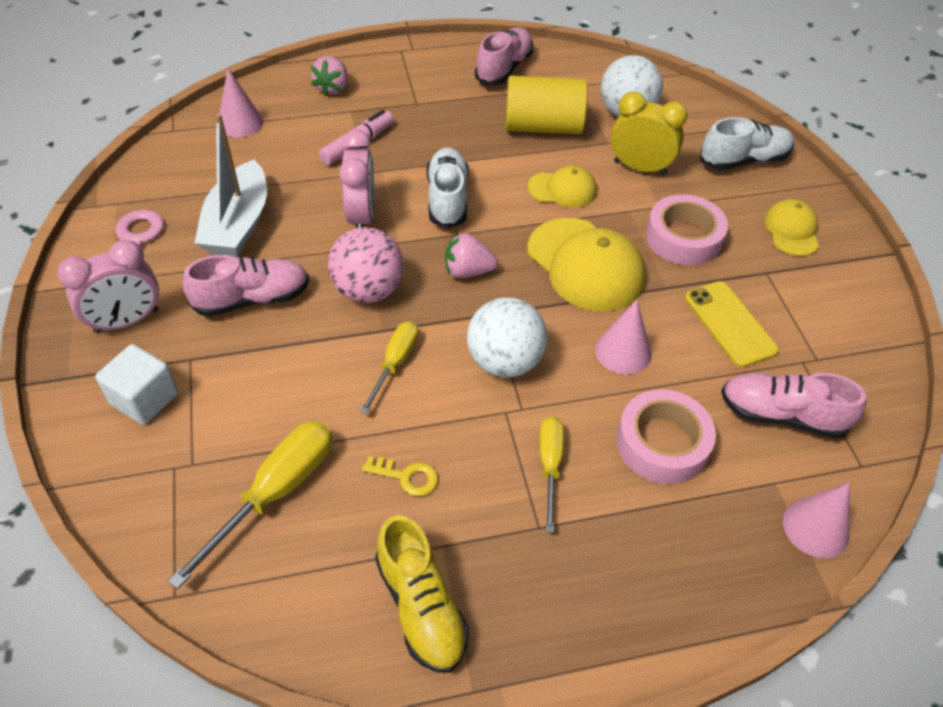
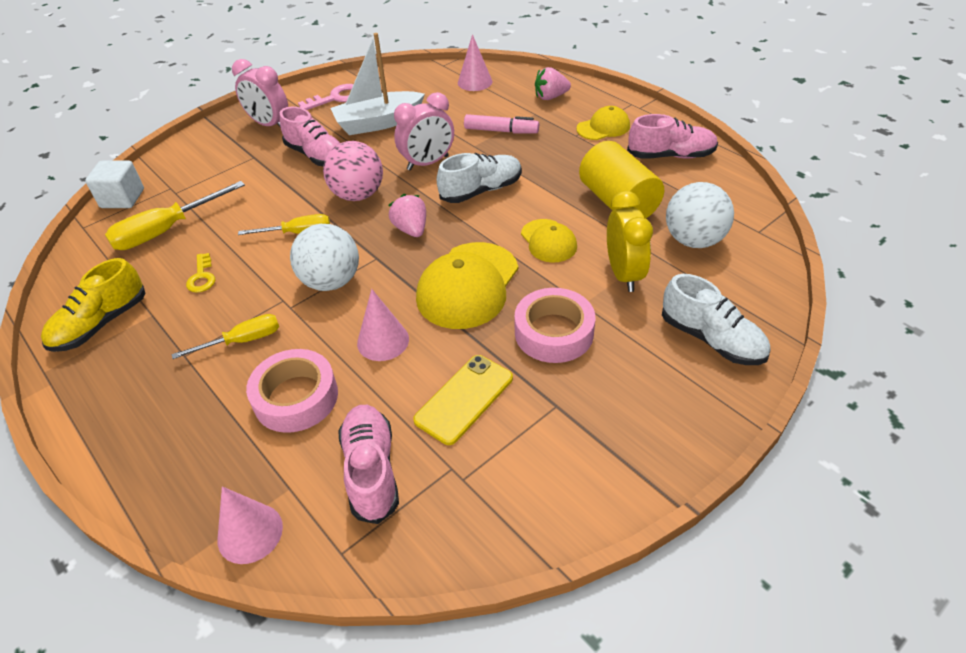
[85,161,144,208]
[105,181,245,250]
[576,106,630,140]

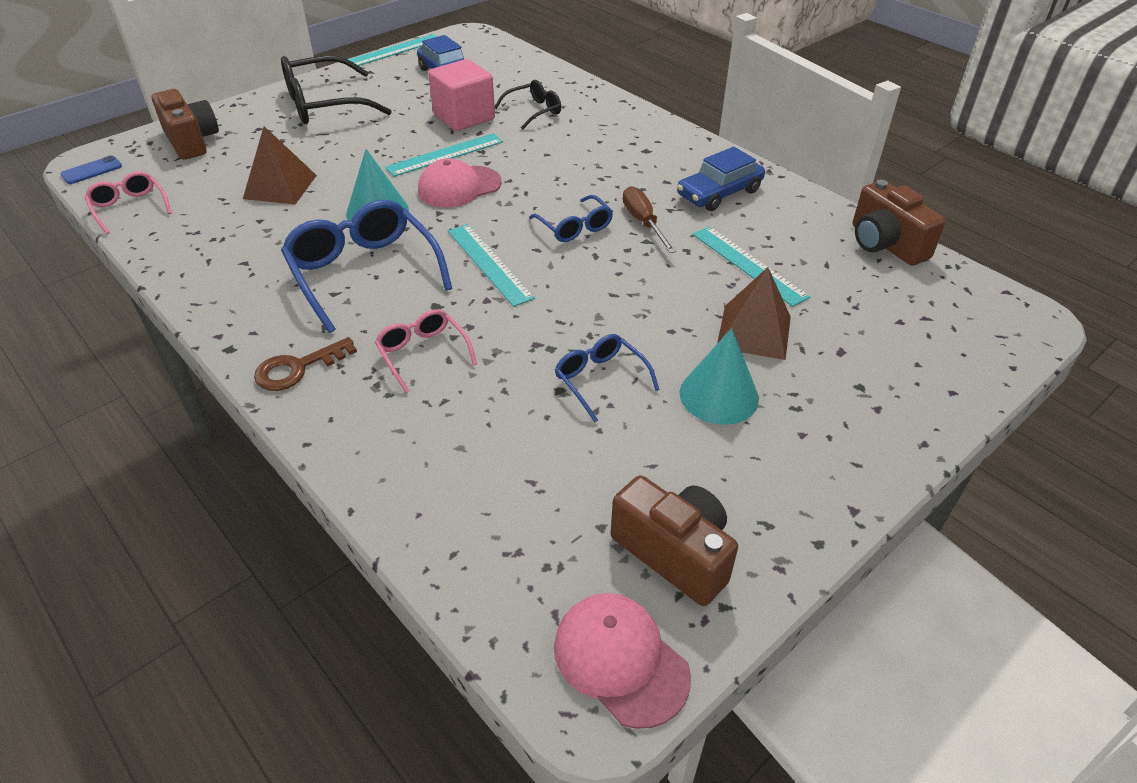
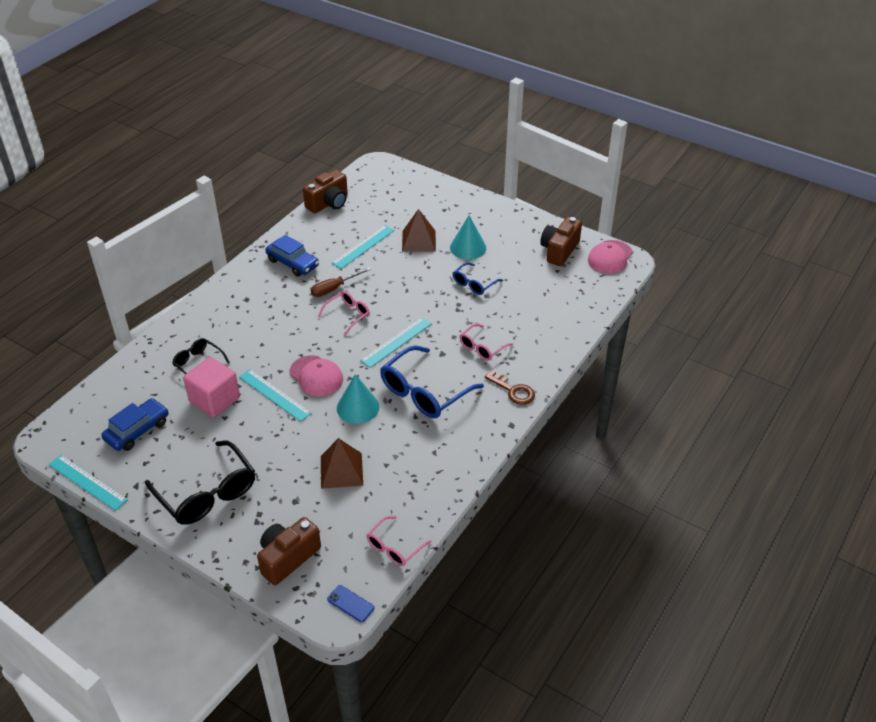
[318,291,370,335]

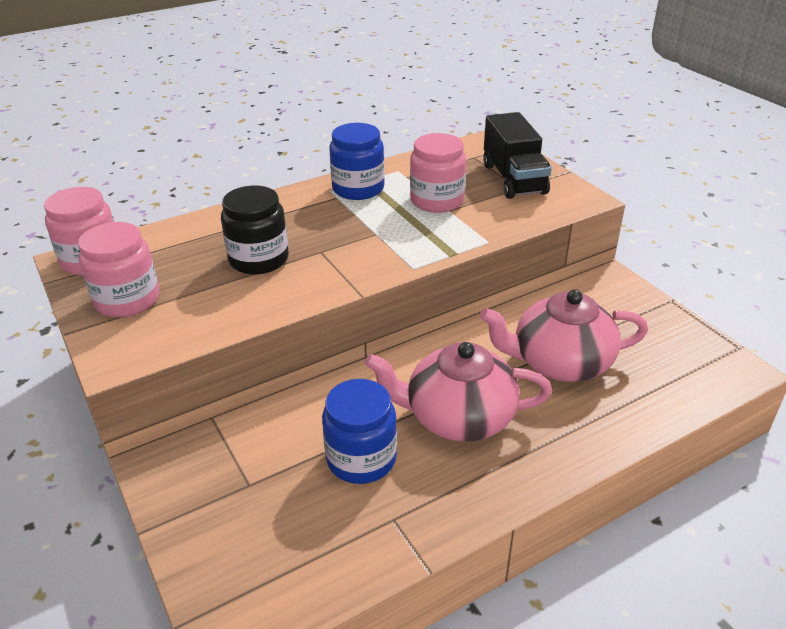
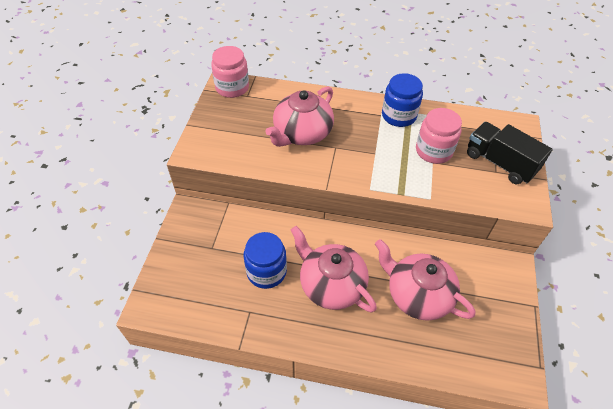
[265,86,334,147]
[467,122,553,184]
[78,222,159,317] (first image)

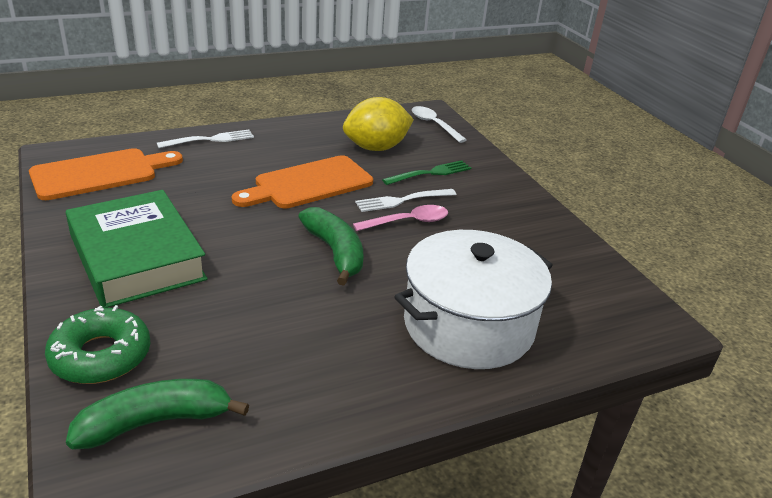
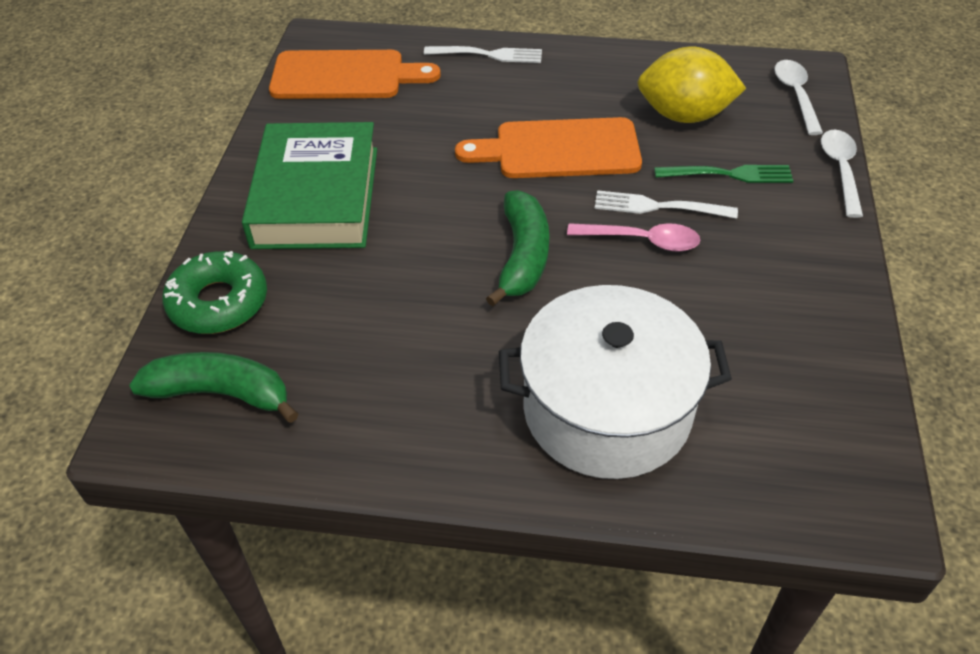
[821,129,863,218]

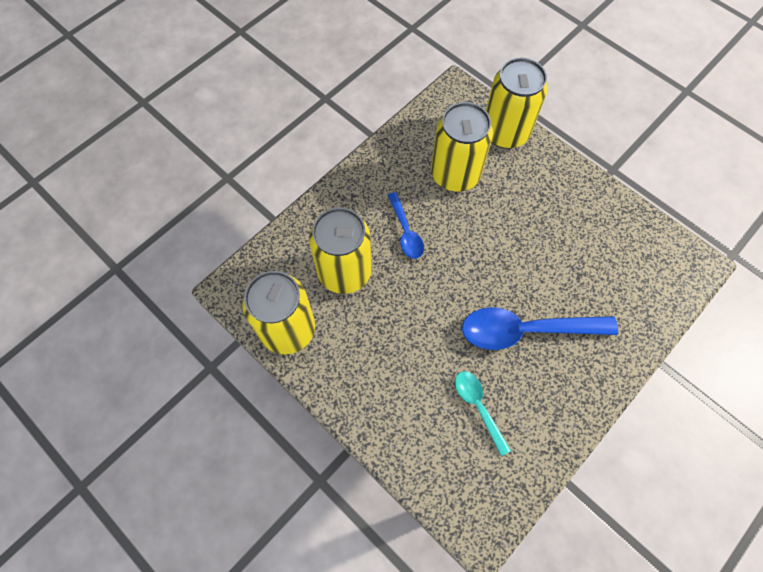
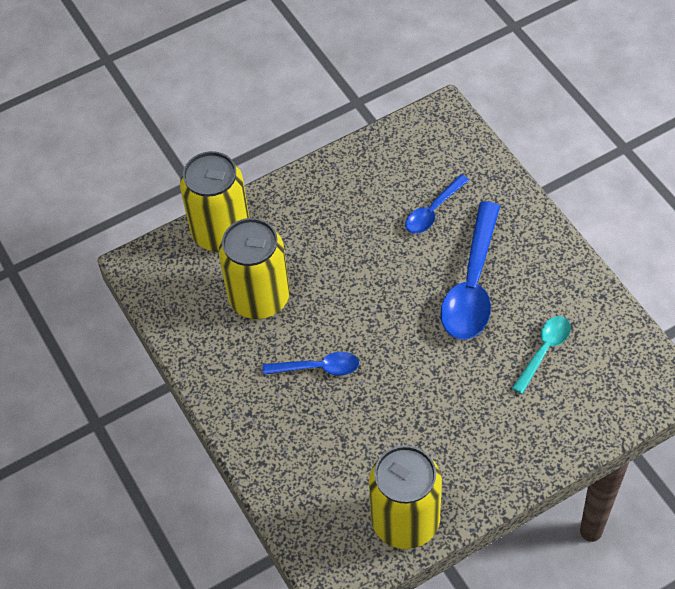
[405,174,469,234]
[512,316,571,394]
[309,208,372,294] (first image)

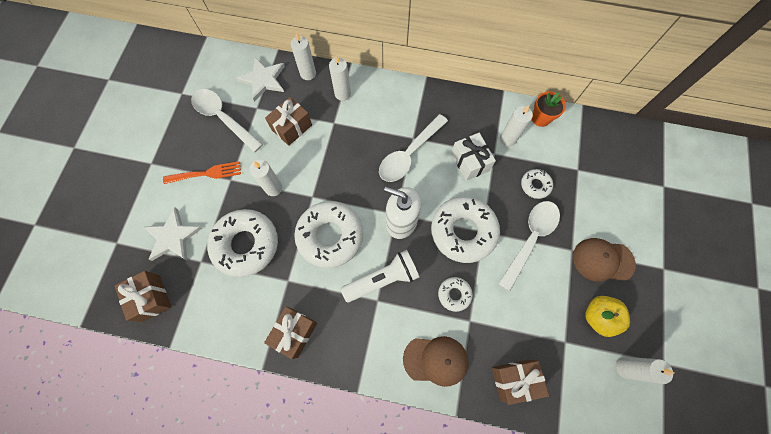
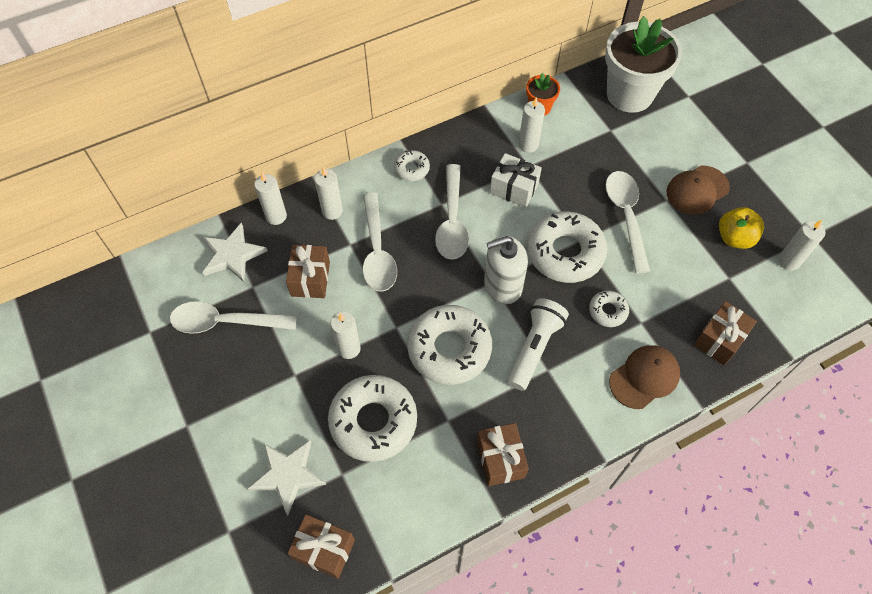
[363,192,397,292]
[394,150,430,181]
[605,16,682,113]
[163,161,241,184] (first image)

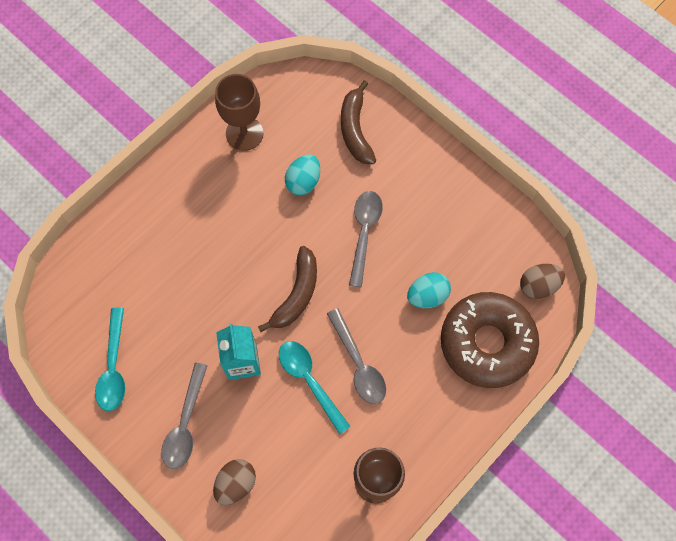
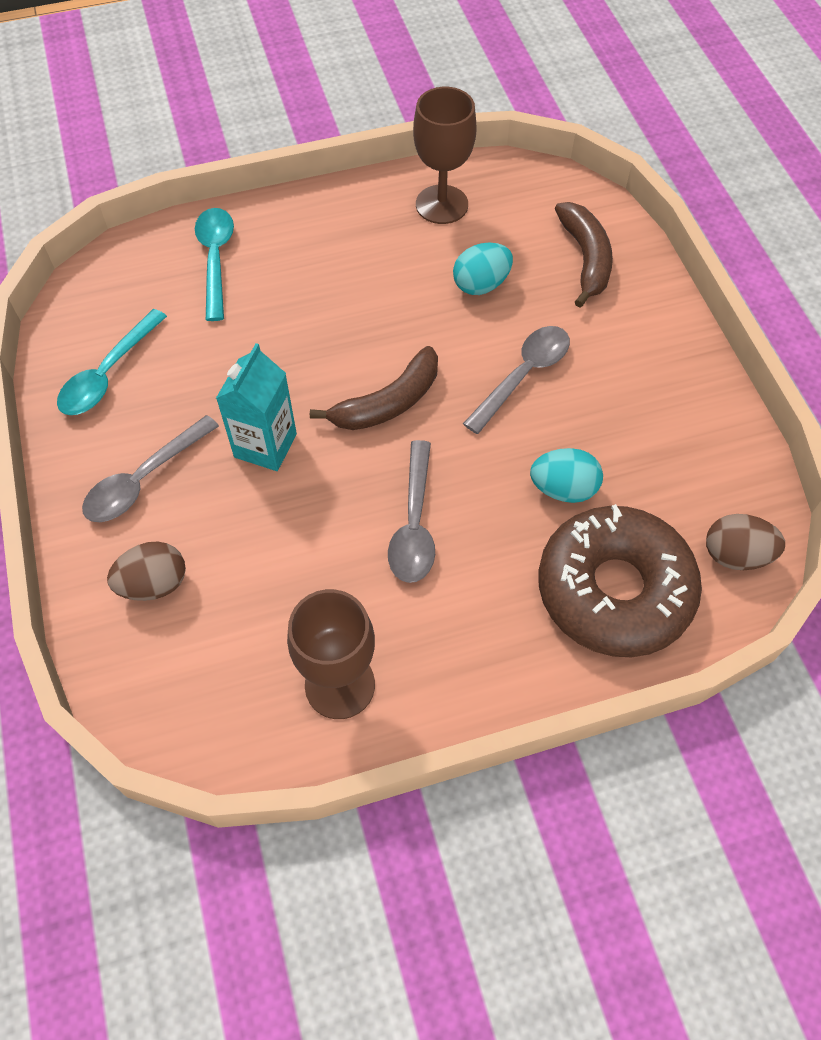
[195,208,234,321]
[555,202,613,307]

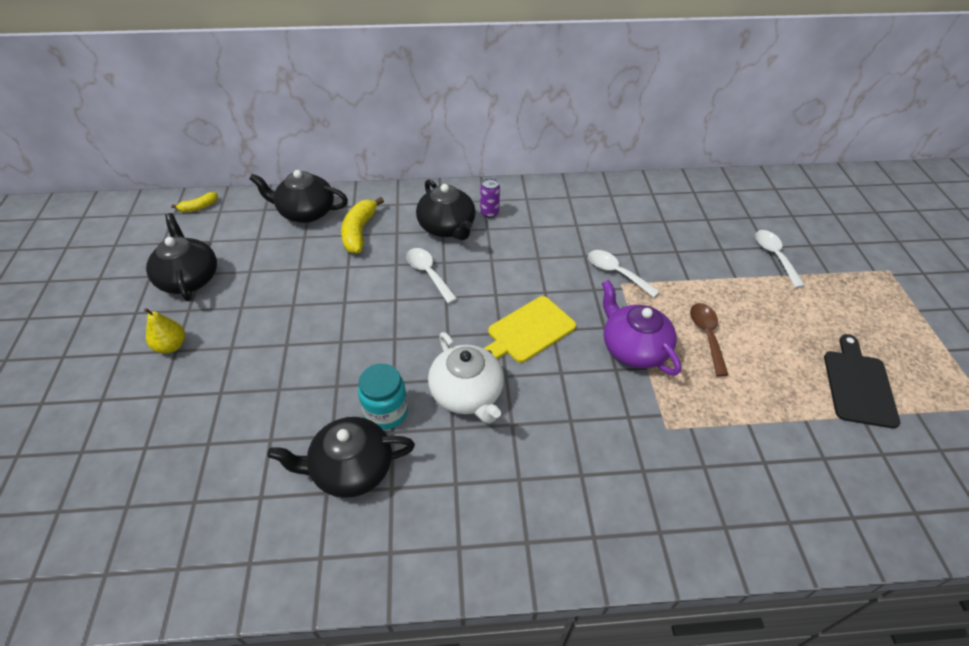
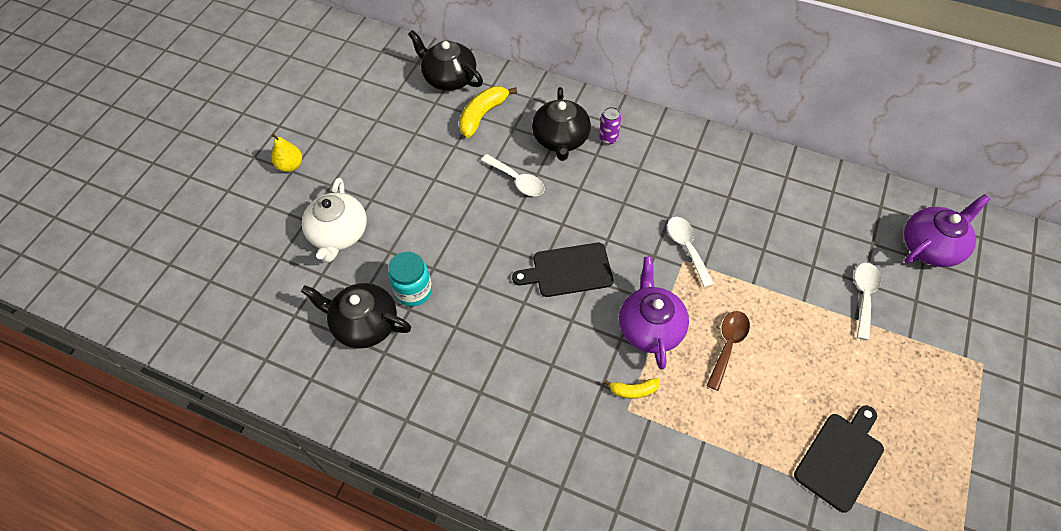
[302,178,367,262]
[481,154,545,196]
[512,243,614,297]
[604,378,660,399]
[904,194,990,267]
[146,213,217,301] (first image)

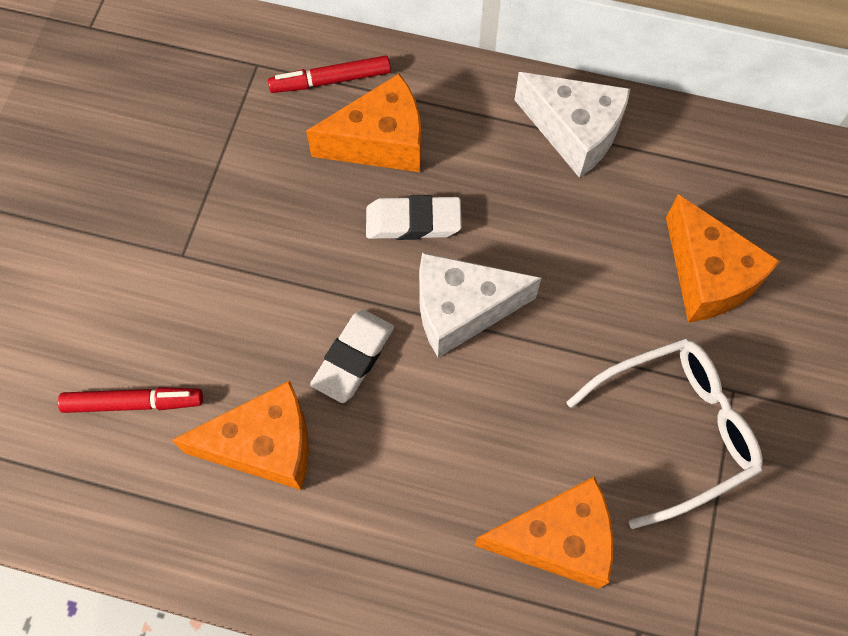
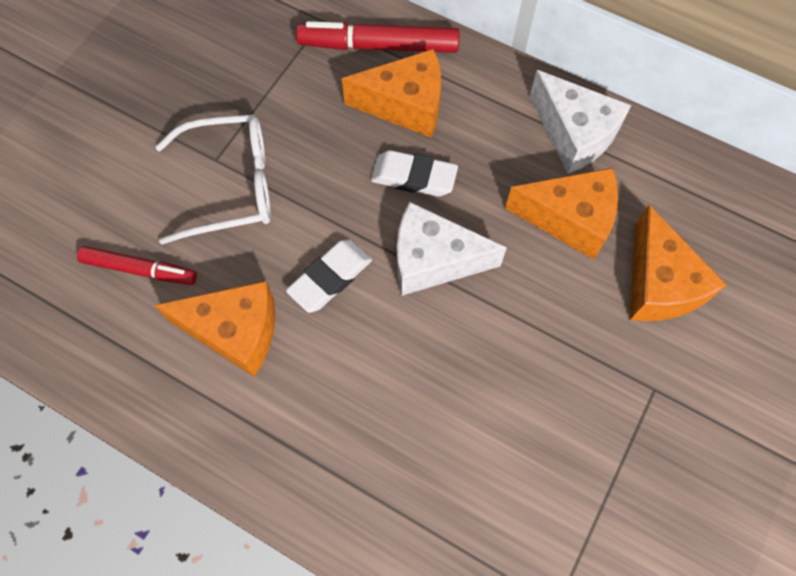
[155,114,271,245]
[296,21,459,53]
[505,168,618,260]

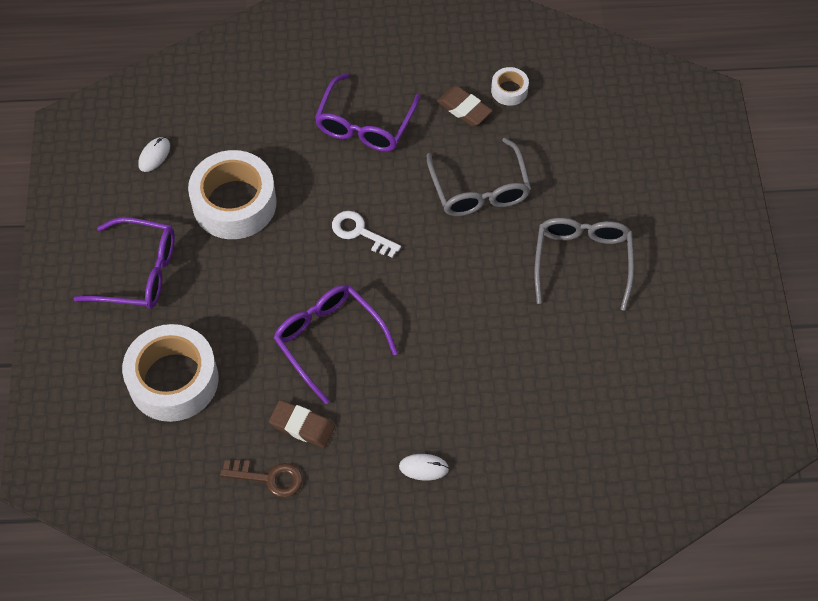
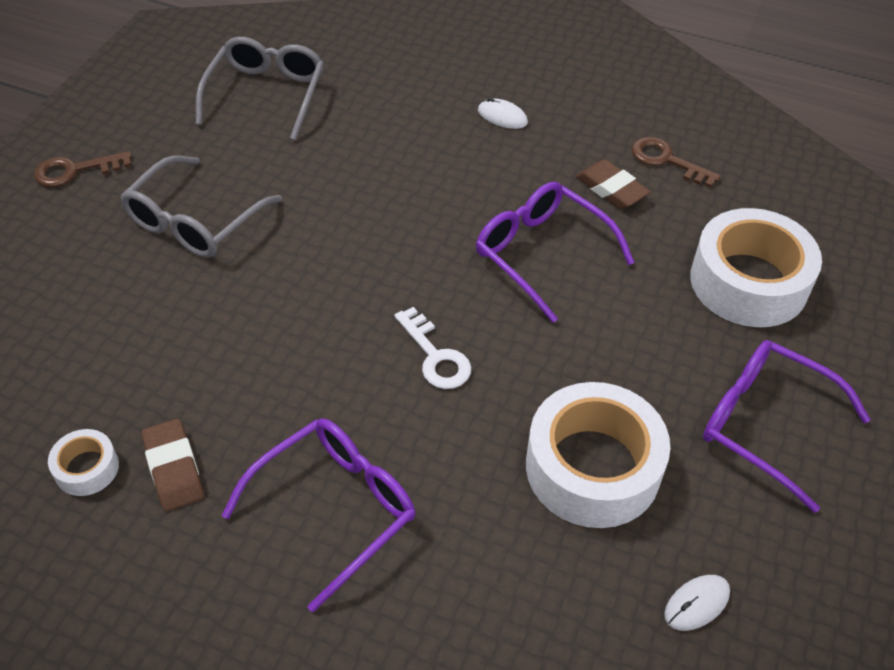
[34,151,132,187]
[196,37,324,140]
[476,182,635,323]

